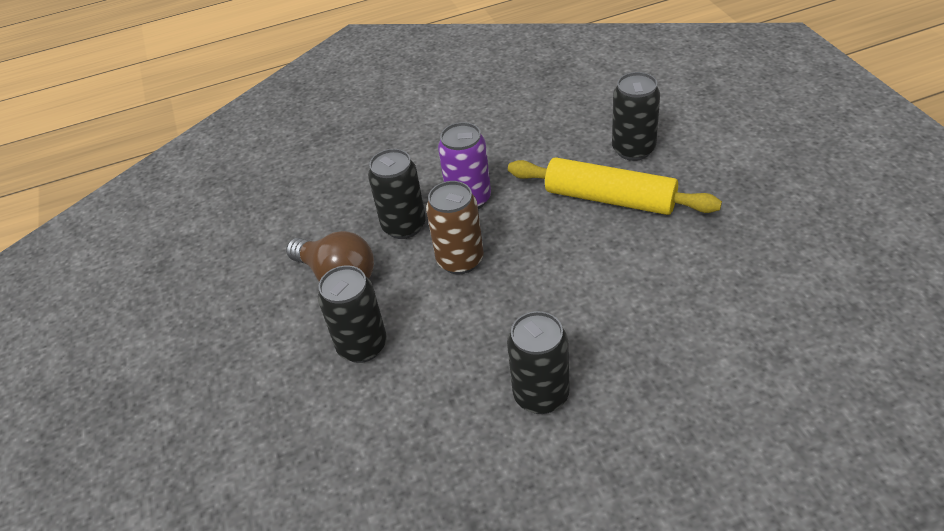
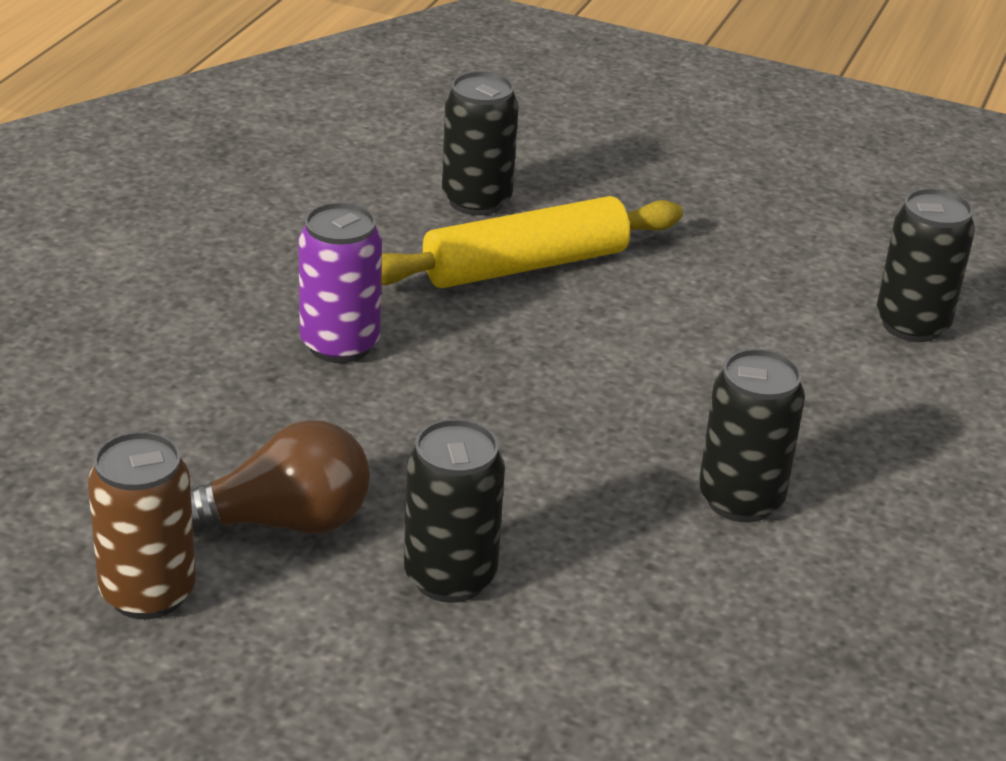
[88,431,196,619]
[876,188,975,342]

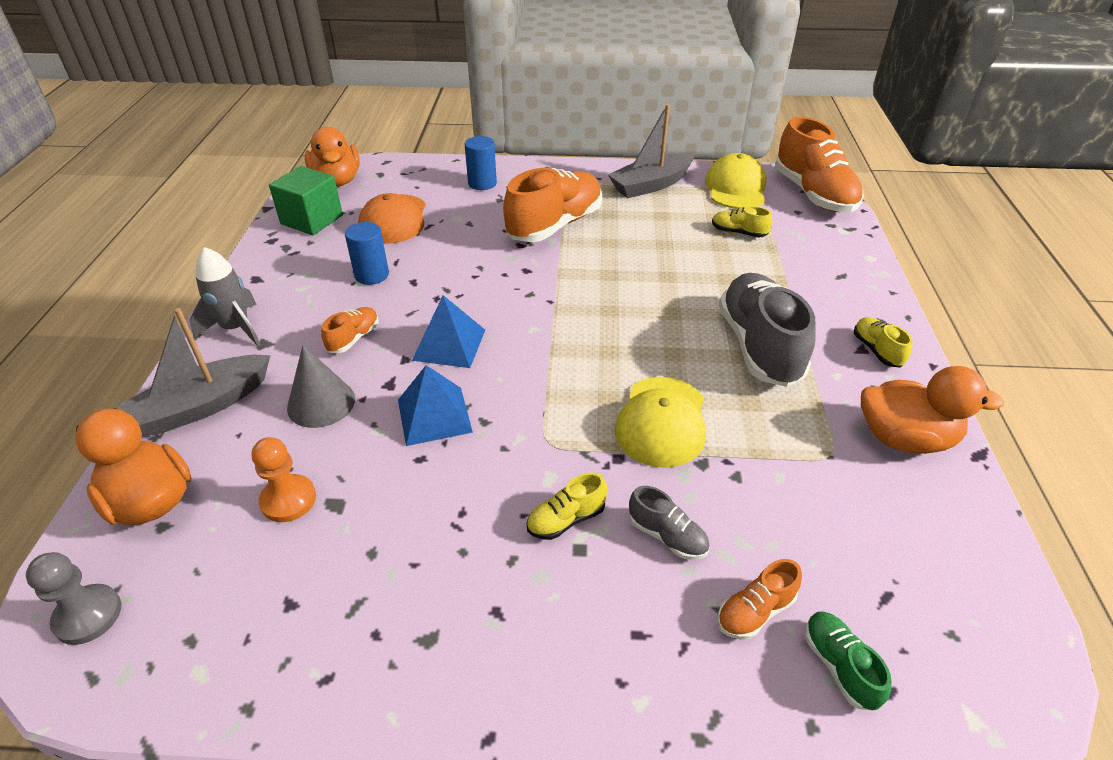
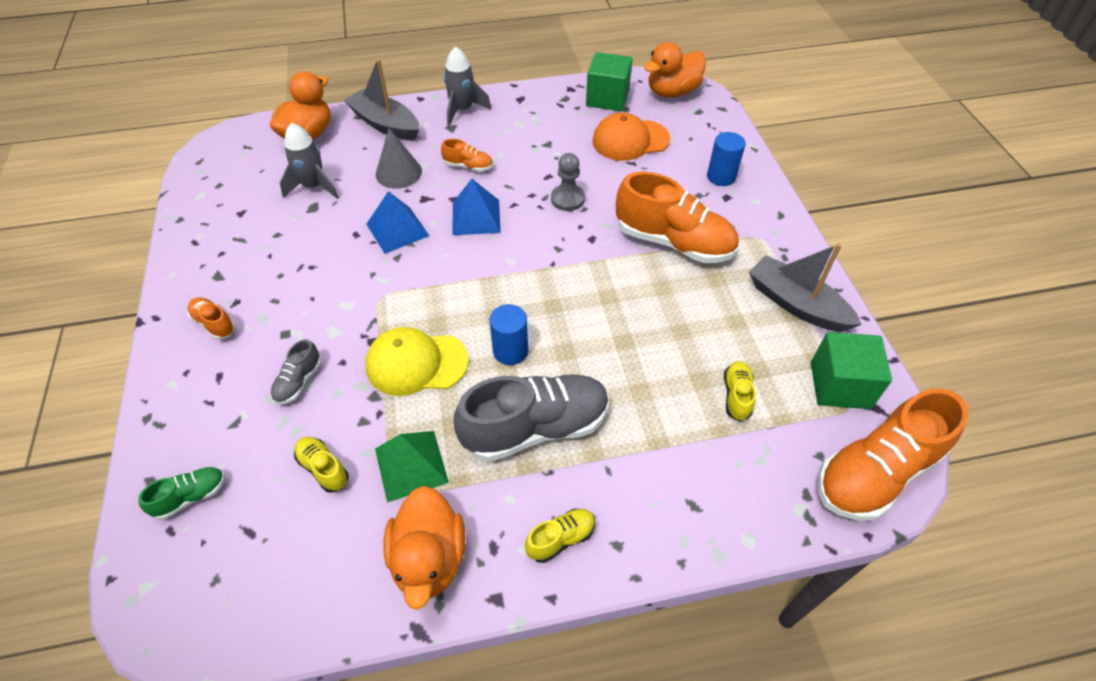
[187,297,235,340]
[280,123,339,199]
[294,437,348,493]
[375,431,449,502]
[490,304,528,365]
[551,153,585,211]
[811,332,892,409]

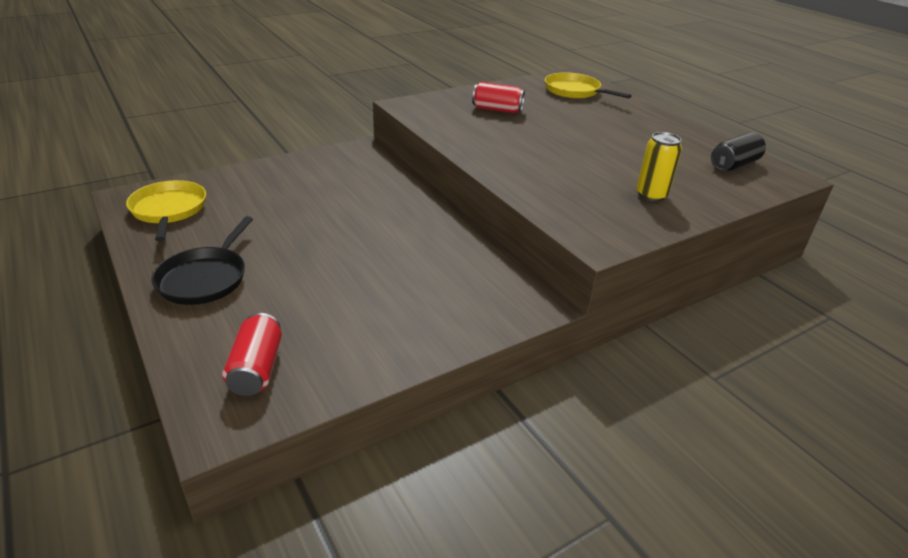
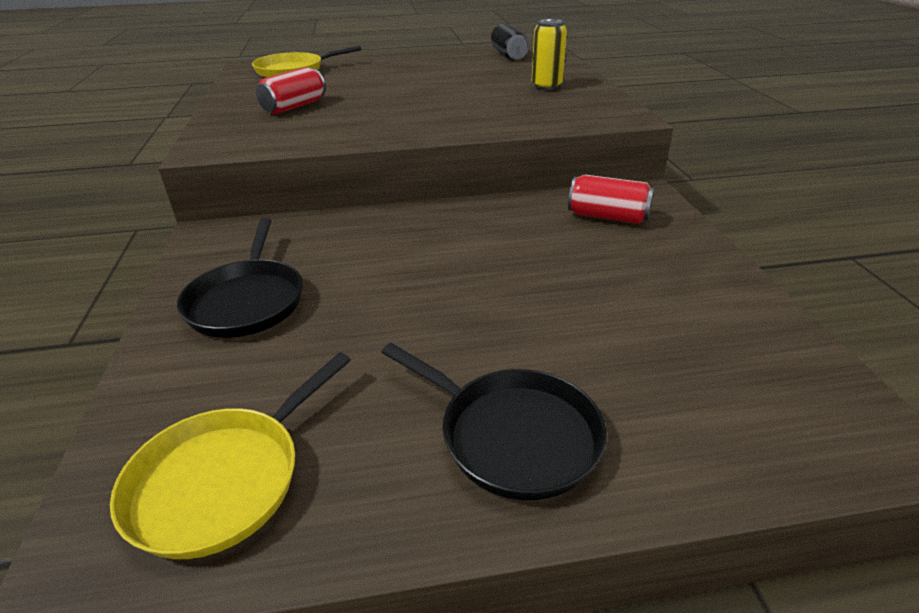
[110,352,351,559]
[177,218,303,338]
[568,175,654,224]

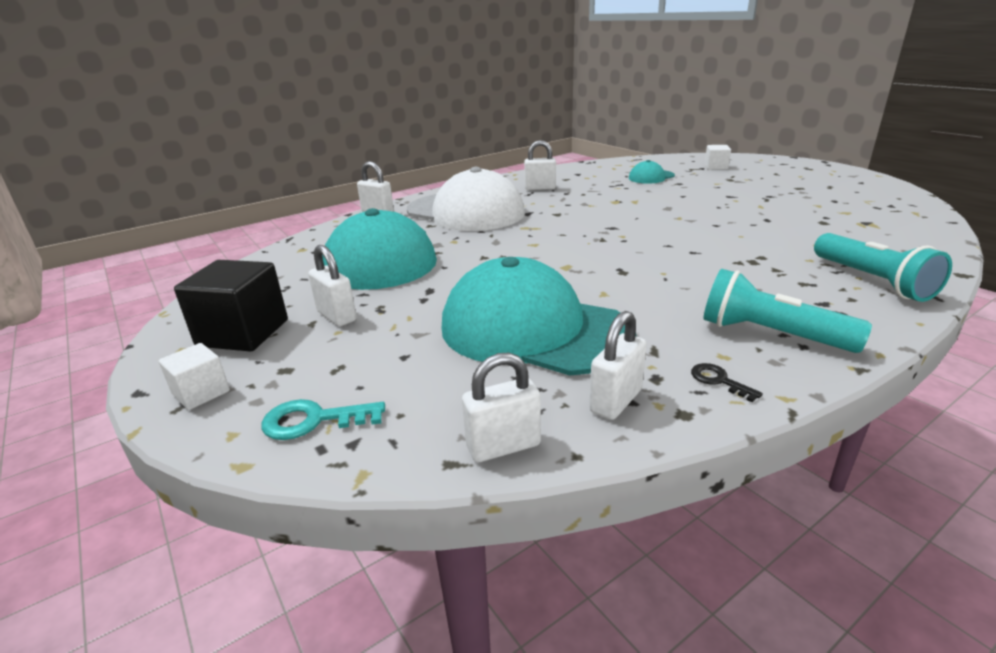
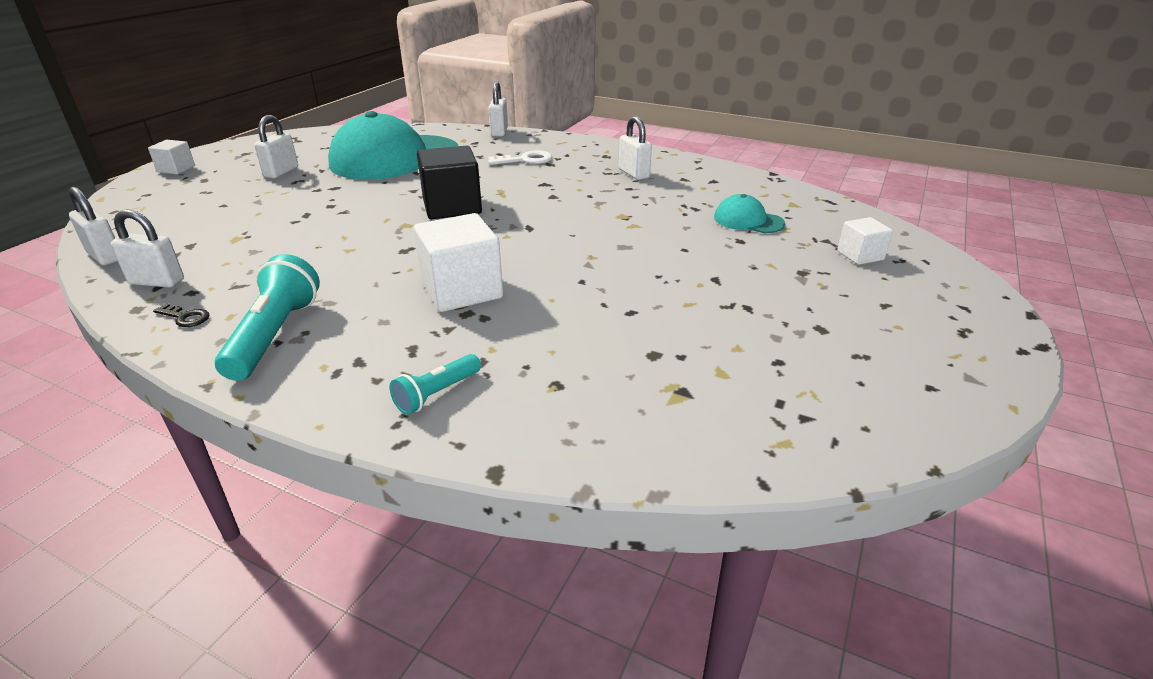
[153,304,209,327]
[390,354,481,415]
[414,213,503,312]
[417,146,482,219]
[488,150,553,165]
[261,399,385,440] (first image)
[442,257,636,376] (first image)

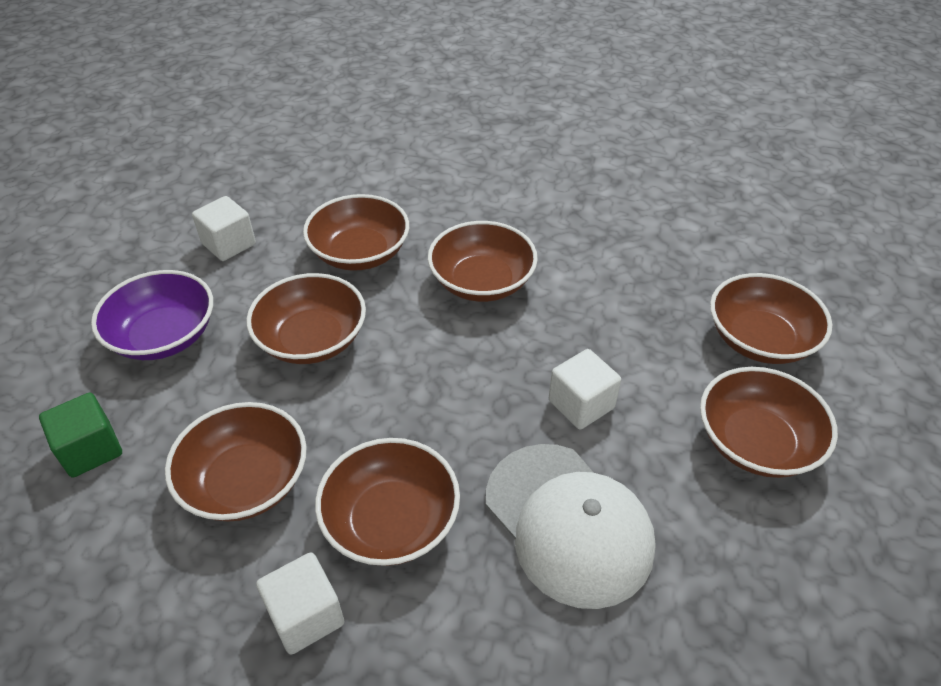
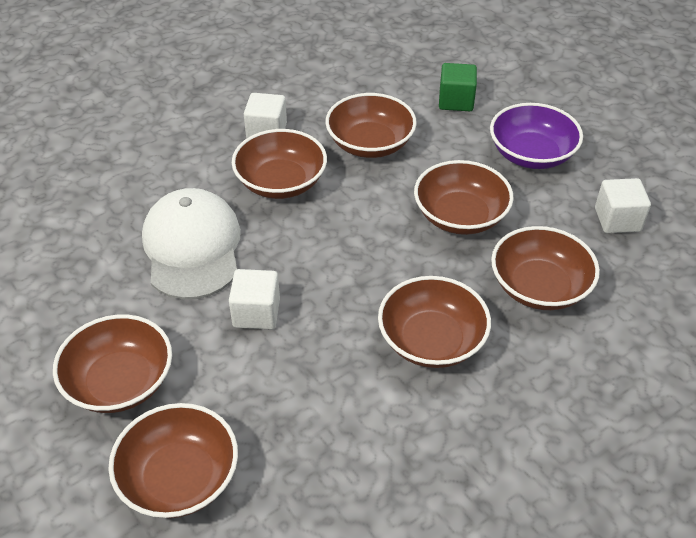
[142,188,241,300]

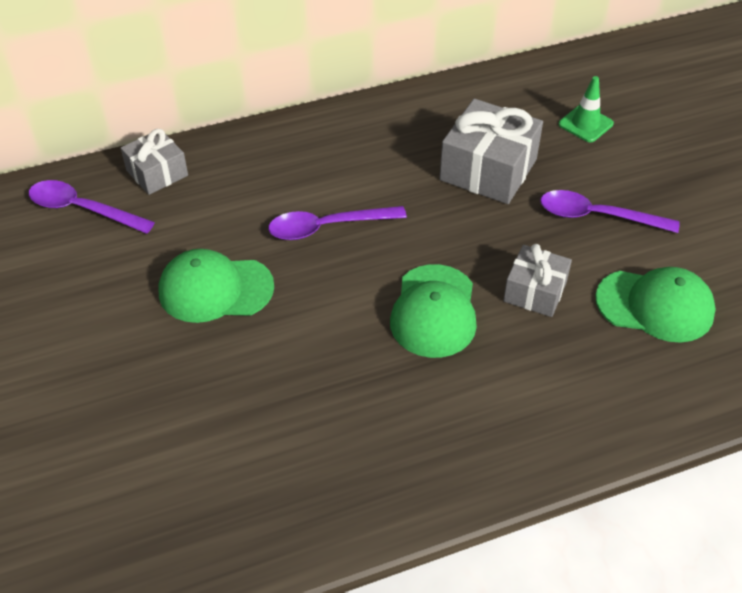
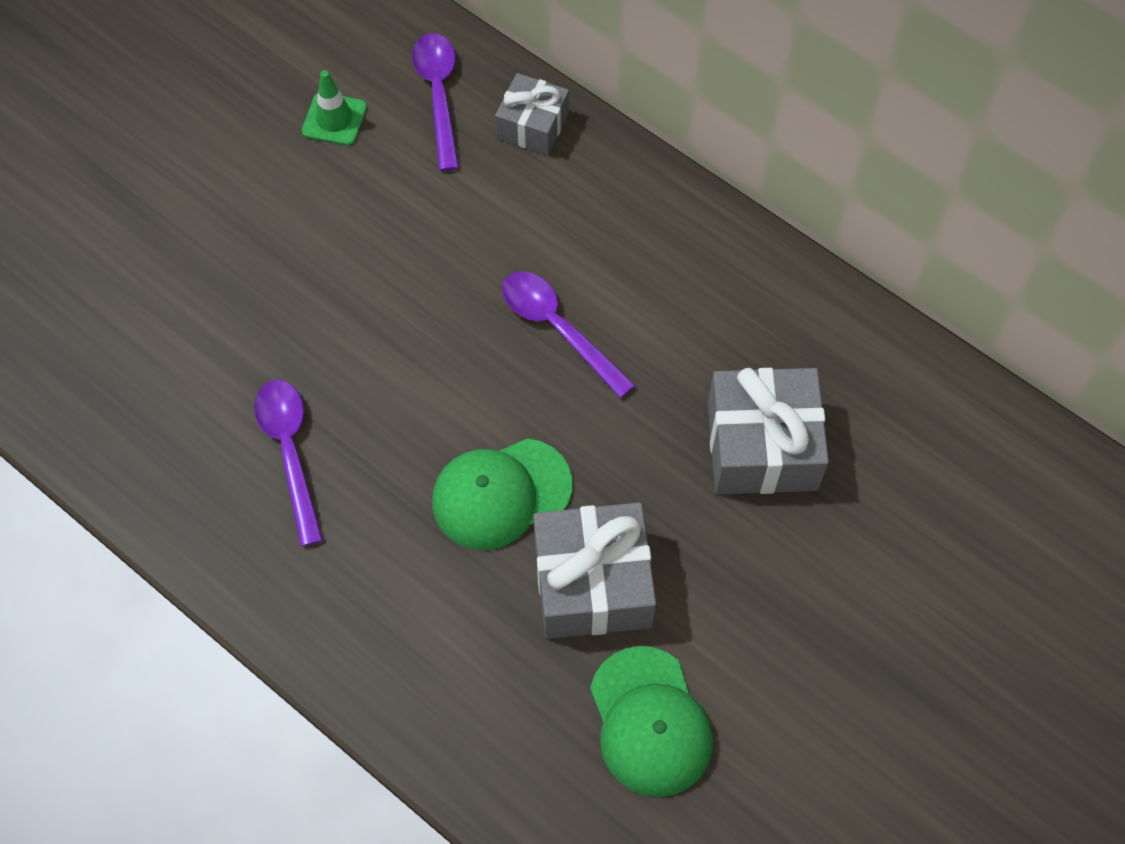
[254,380,323,547]
[302,70,367,146]
[533,502,656,639]
[159,249,274,323] (first image)

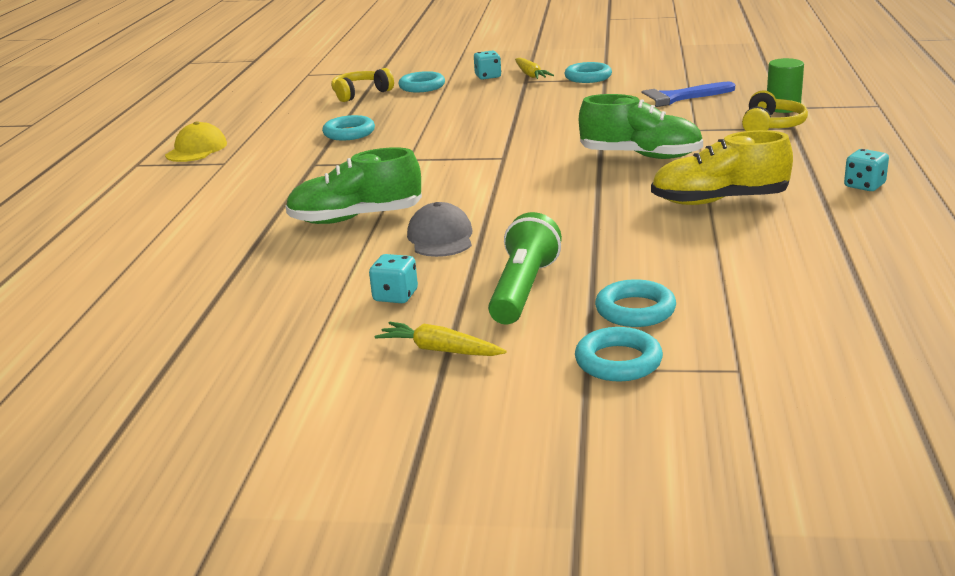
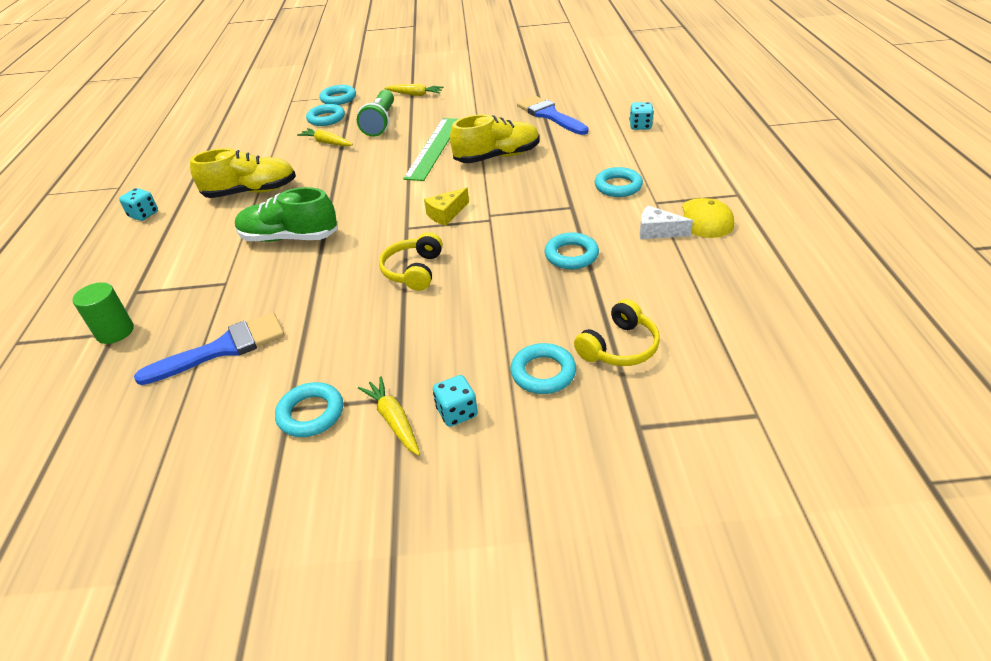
[297,128,353,146]
[379,232,443,291]
[403,118,458,181]
[424,187,469,226]
[450,114,539,163]
[517,96,589,135]
[595,167,643,197]
[630,102,654,130]
[640,205,693,239]

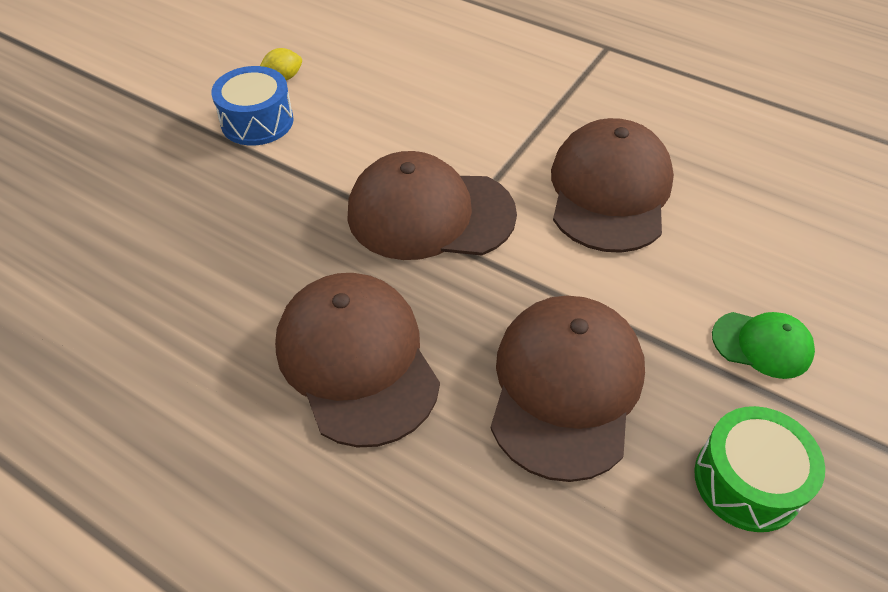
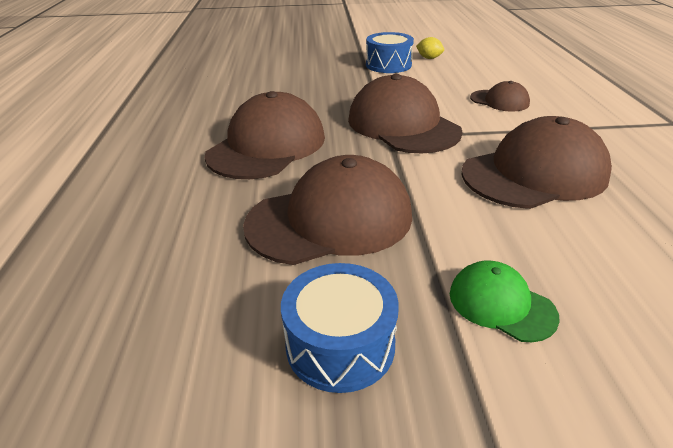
[281,263,399,393]
[450,260,560,342]
[470,81,530,112]

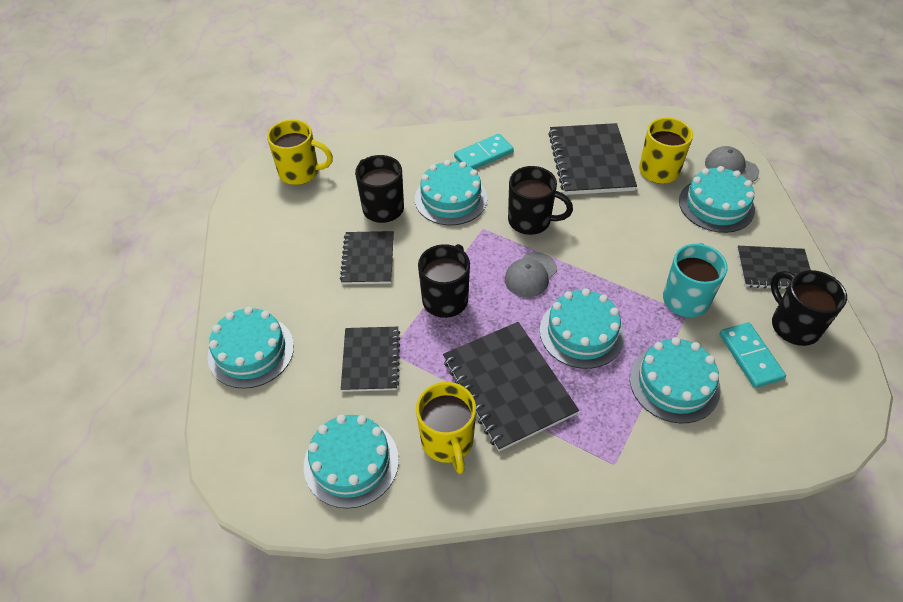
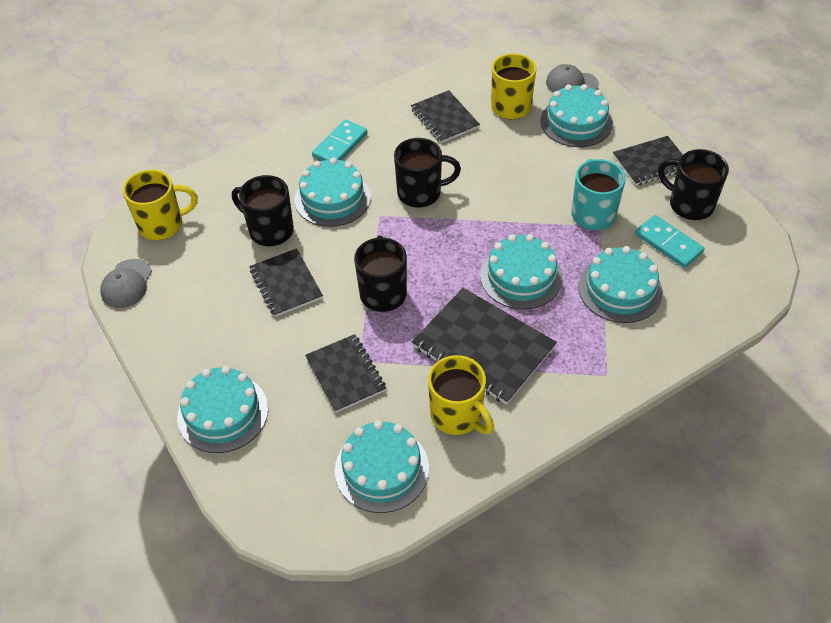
[100,259,152,308]
[411,90,480,143]

